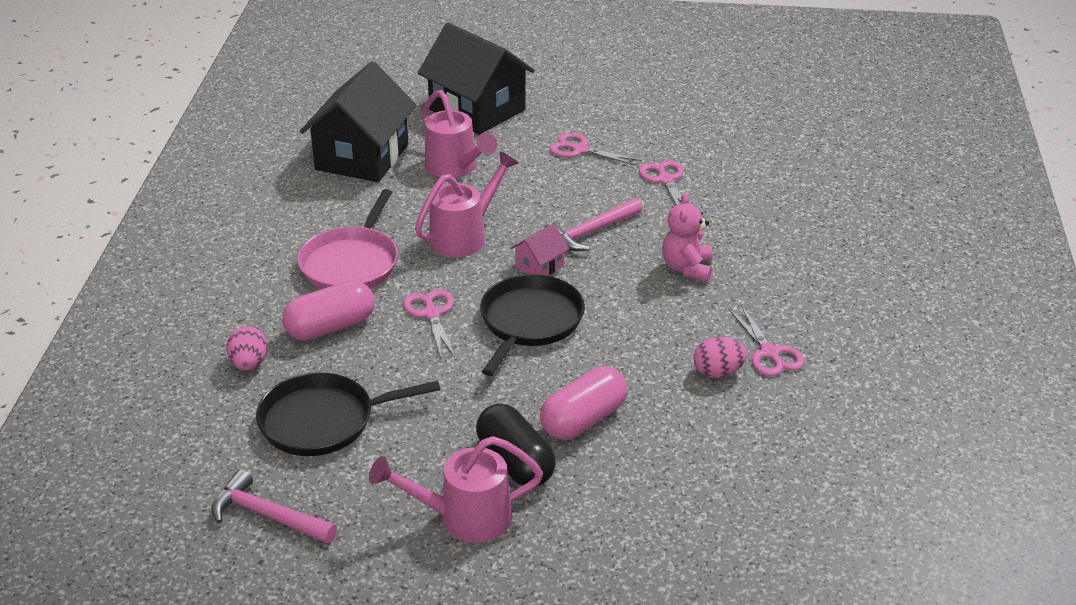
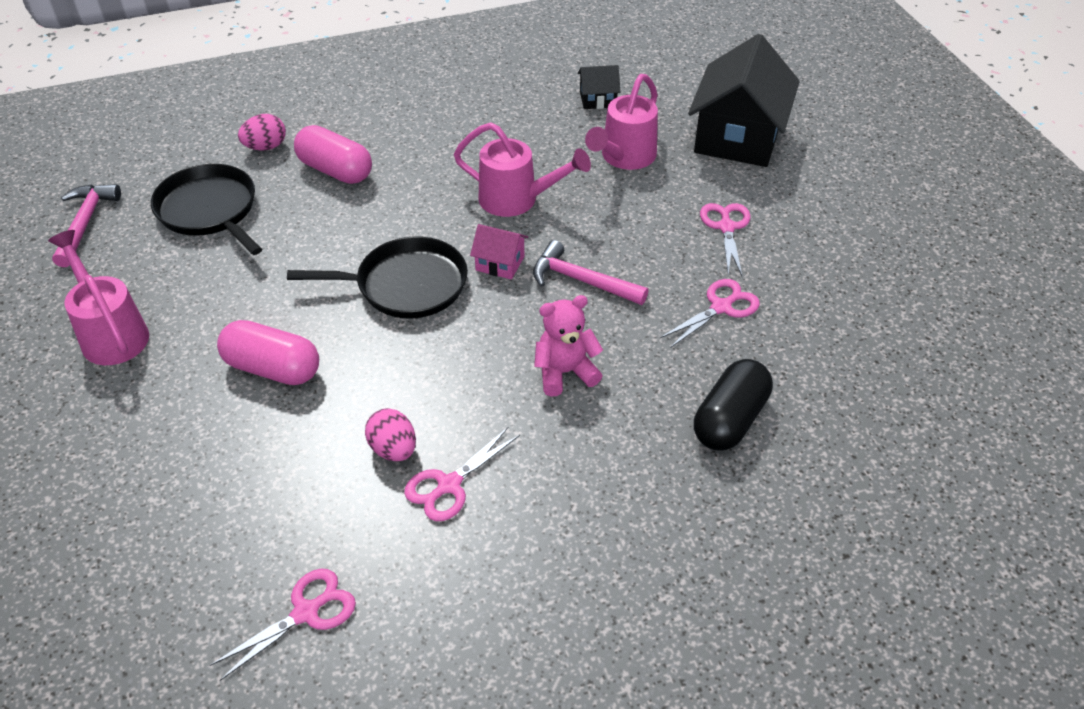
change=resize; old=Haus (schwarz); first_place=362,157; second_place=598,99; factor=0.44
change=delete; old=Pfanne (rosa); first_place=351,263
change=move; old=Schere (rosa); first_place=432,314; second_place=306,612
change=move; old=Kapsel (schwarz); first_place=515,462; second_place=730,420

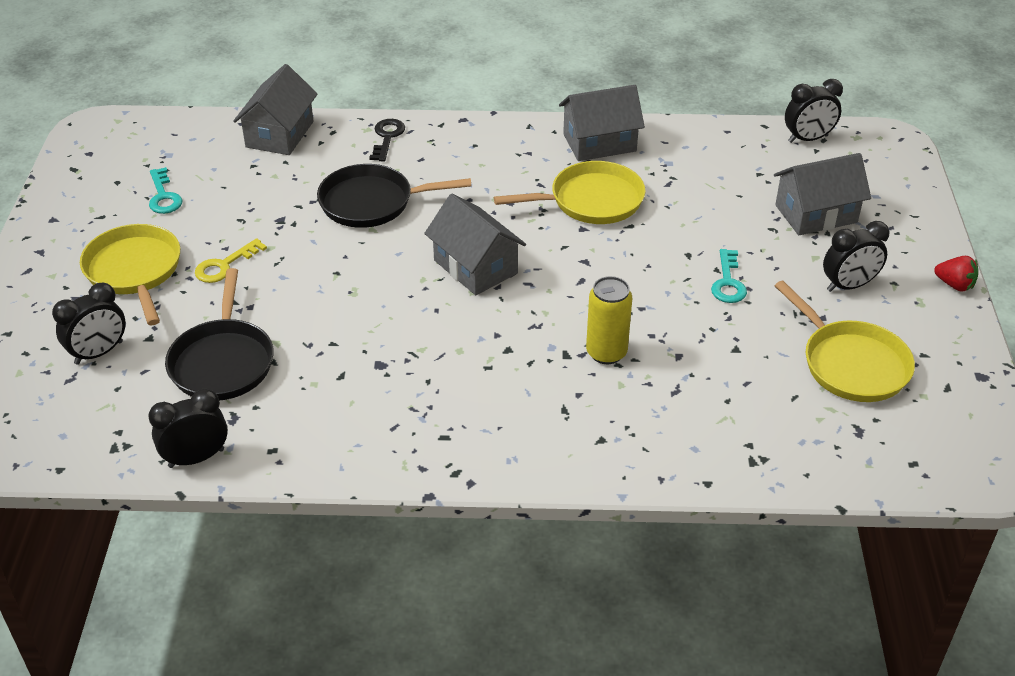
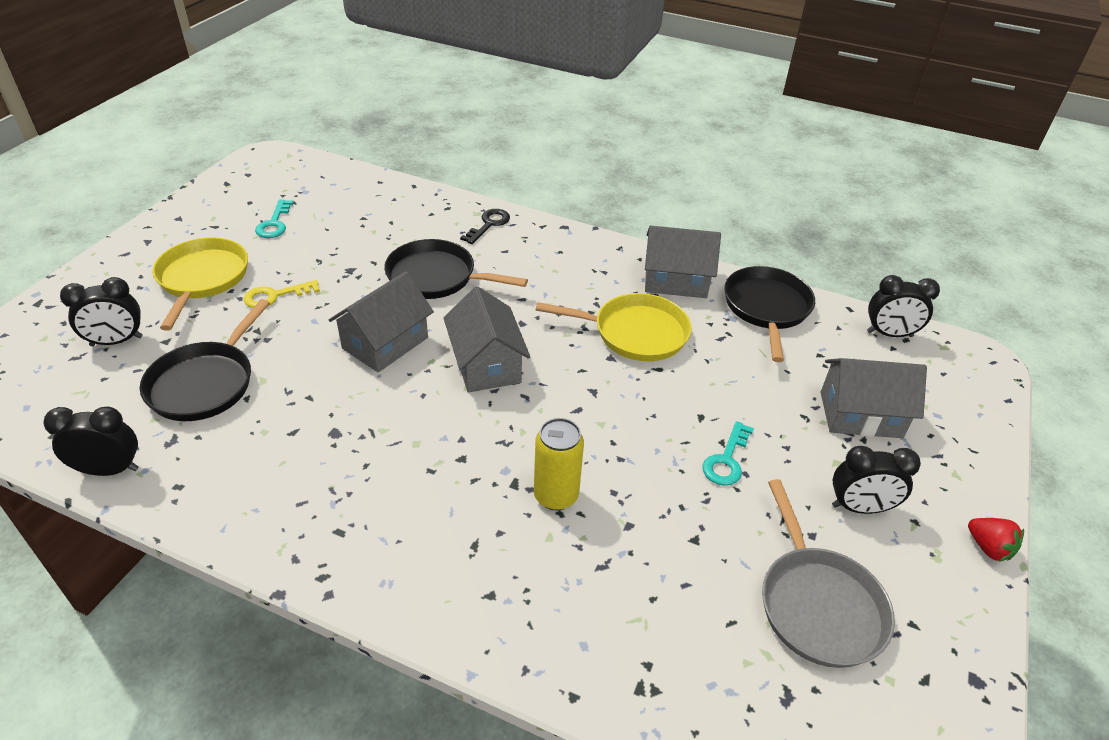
change=move; old=Haus (grau); first_place=280,134; second_place=385,343
change=recolor; old=Pfanne (gelb); new=Pfanne (grau); first_place=851,364; second_place=818,604
change=insert; new=Pfanne (schwarz); second_place=767,308

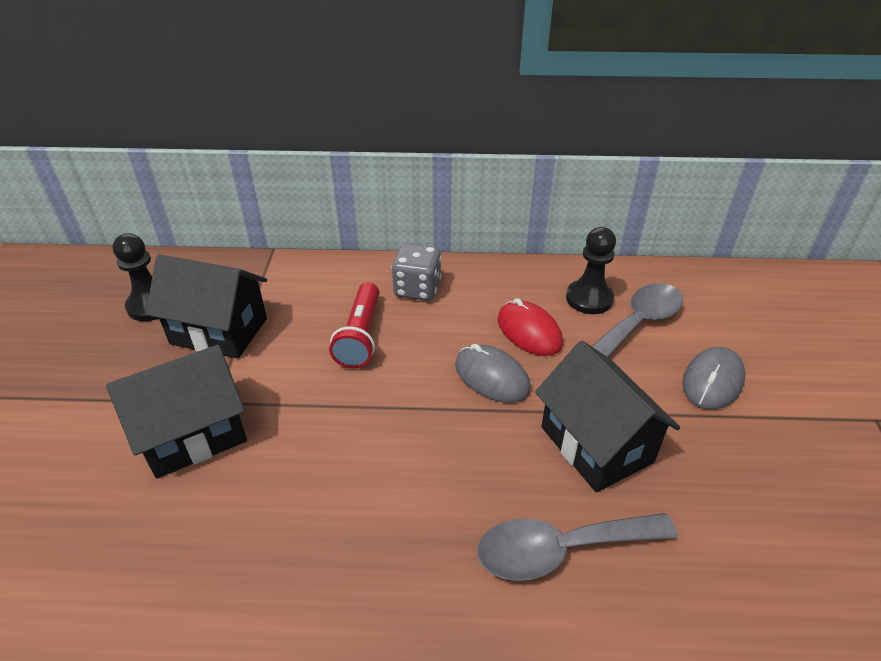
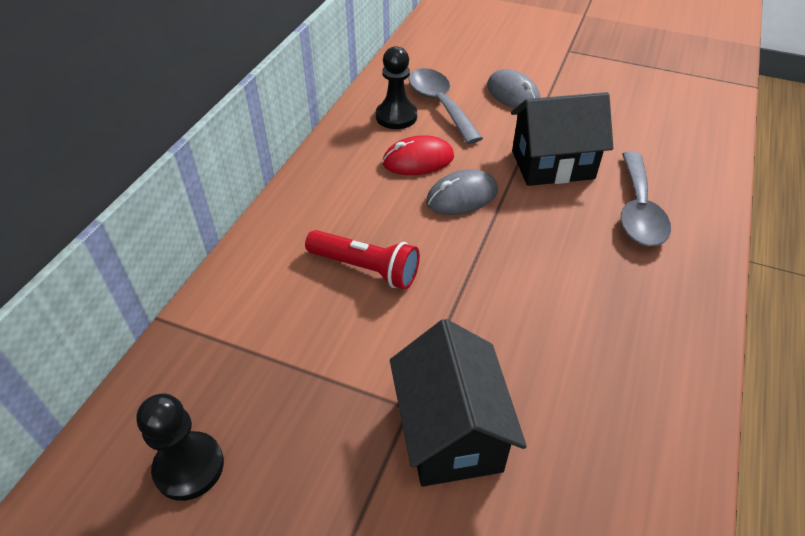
change=delete; old=Spielwürfel (grau); first_place=417,289
change=delete; old=Haus (schwarz); first_place=219,331

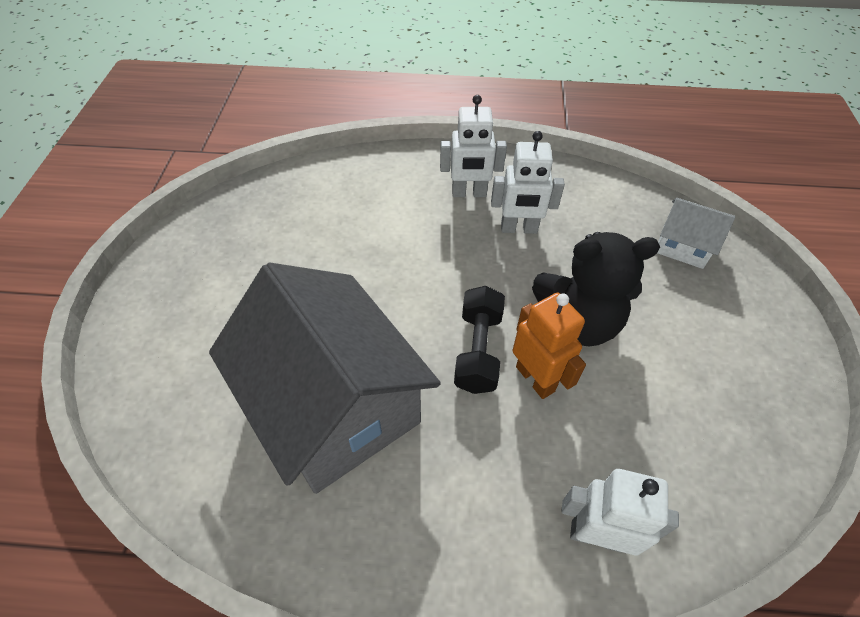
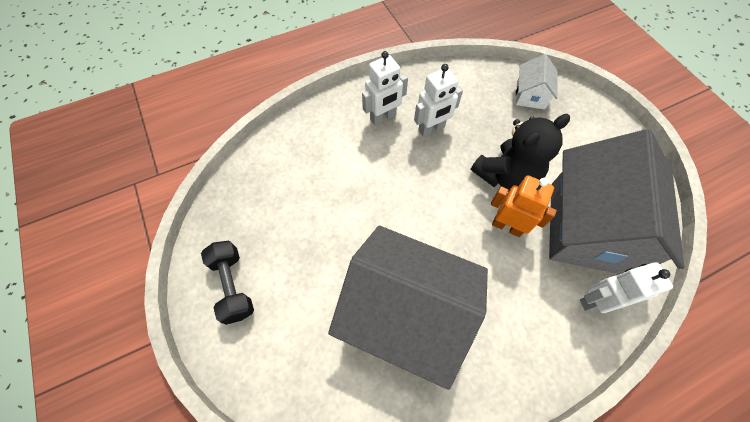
change=rotate; old=Haus (weiß); first_place=682,246; second_place=530,95; degrees=-75
change=move; old=Hantel (schwarz); first_place=478,350; second_place=233,285
change=insert; new=Haus (grau); second_place=589,227

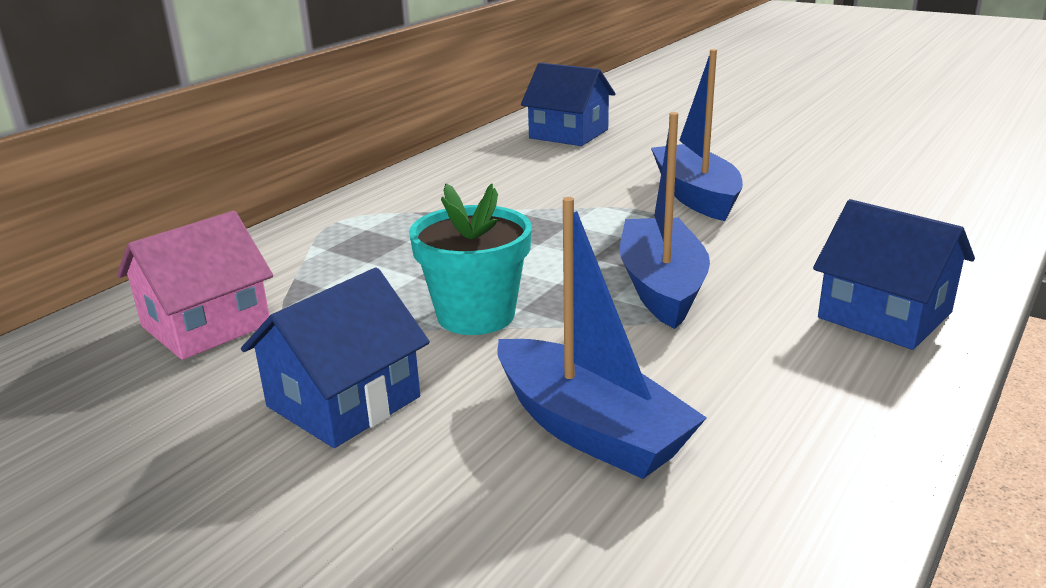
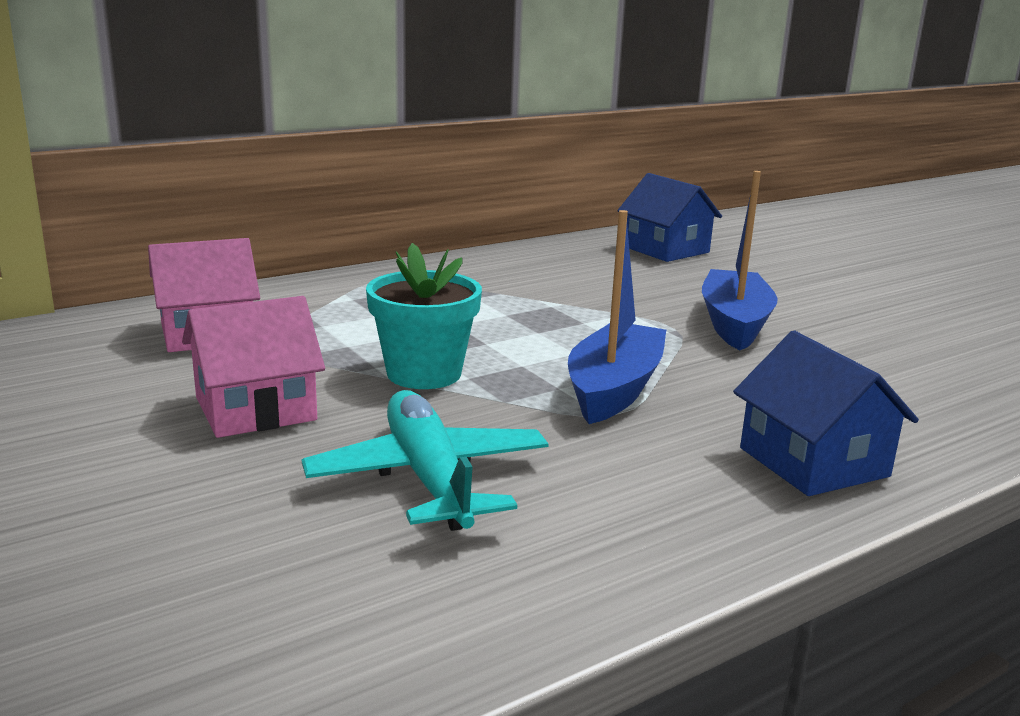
change=replace; old=Boot (blau); new=Flugzeug (türkis); first_place=590,429; second_place=429,478
change=recolor; old=Haus (blau); new=Haus (rosa); first_place=343,402; second_place=255,409

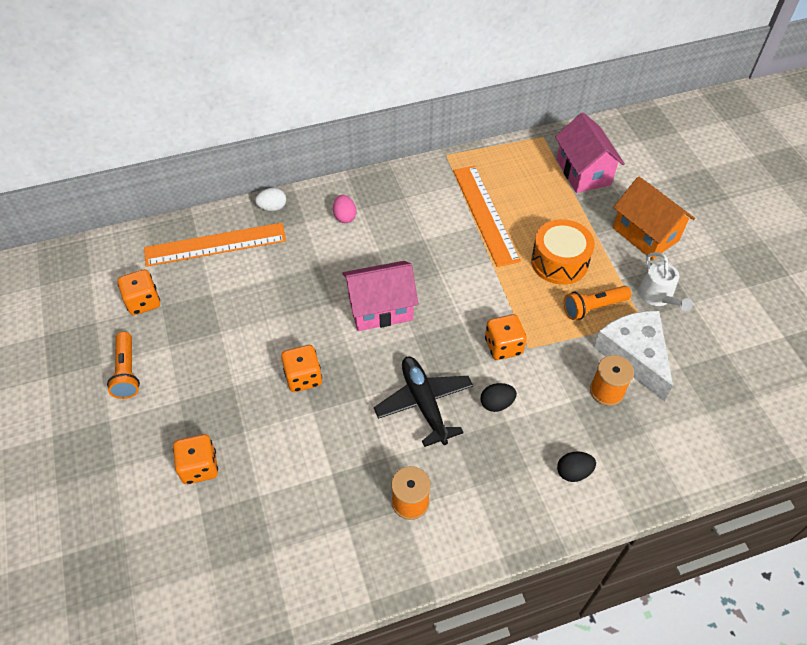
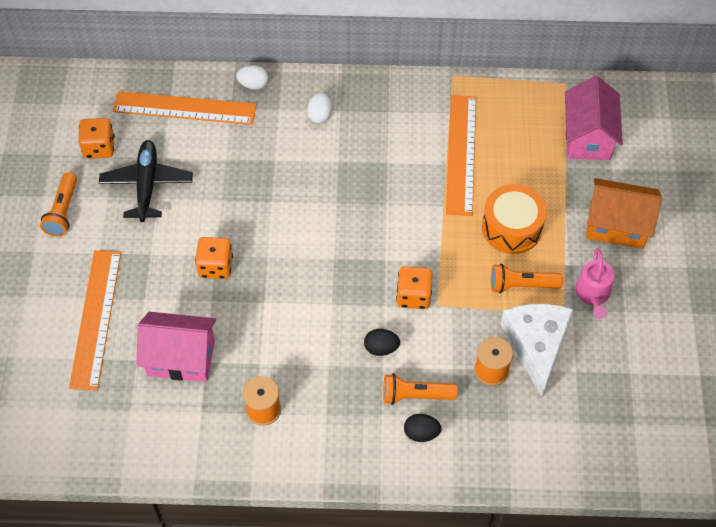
change=rotate; old=Haus (orange); first_place=645,234; second_place=616,225; degrees=-60
change=recolor; old=Ei (rosa); new=Ei (weiß); first_place=345,217; second_place=319,115
change=recolor; old=Gießkanne (weiß); new=Gießkanne (rosa); first_place=658,296; second_place=593,294
change=move; old=Haus (rosa); first_place=380,308; second_place=181,358
change=move; old=Flugzeug (schwarz); first_place=424,403; second_place=147,185
change=replace; old=Spielwürfel (orange); new=Lineal (orange); first_place=199,467; second_place=96,318
change=insert; new=Taschenlampe (orange); second_place=415,395

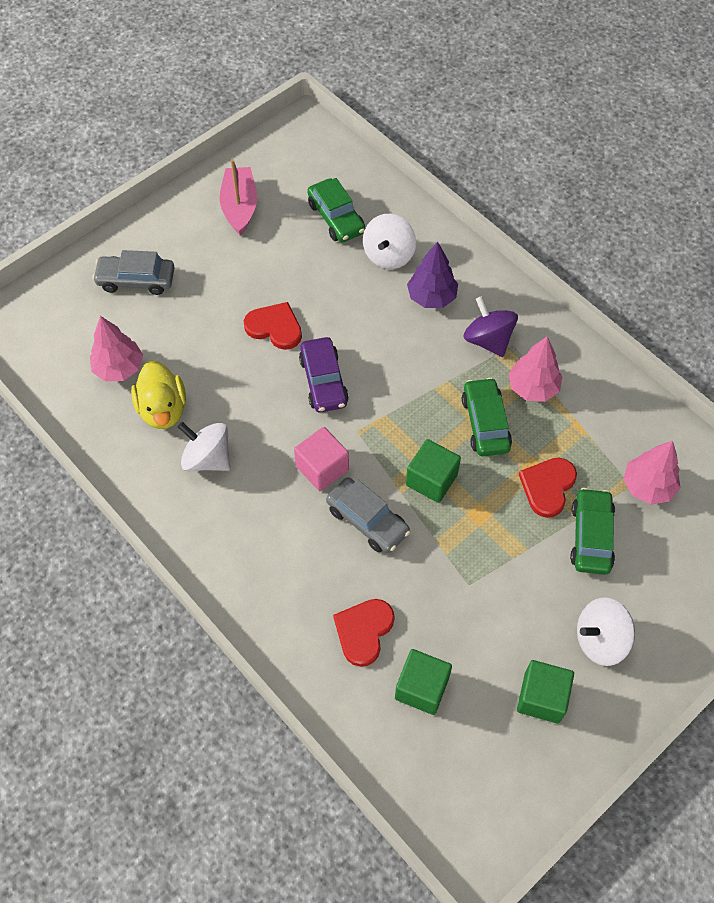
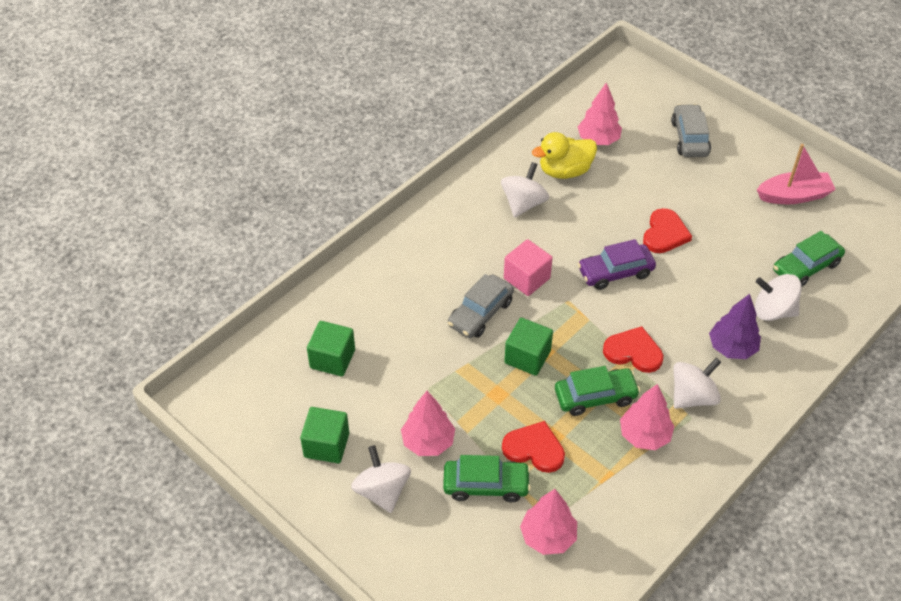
change=recolor; old=Kreisel (lila); new=Kreisel (weiß); first_place=488,340; second_place=692,396
change=move; old=Herz (rot); first_place=363,631; second_place=633,352
change=insert; new=Baum (rosa); second_place=428,442

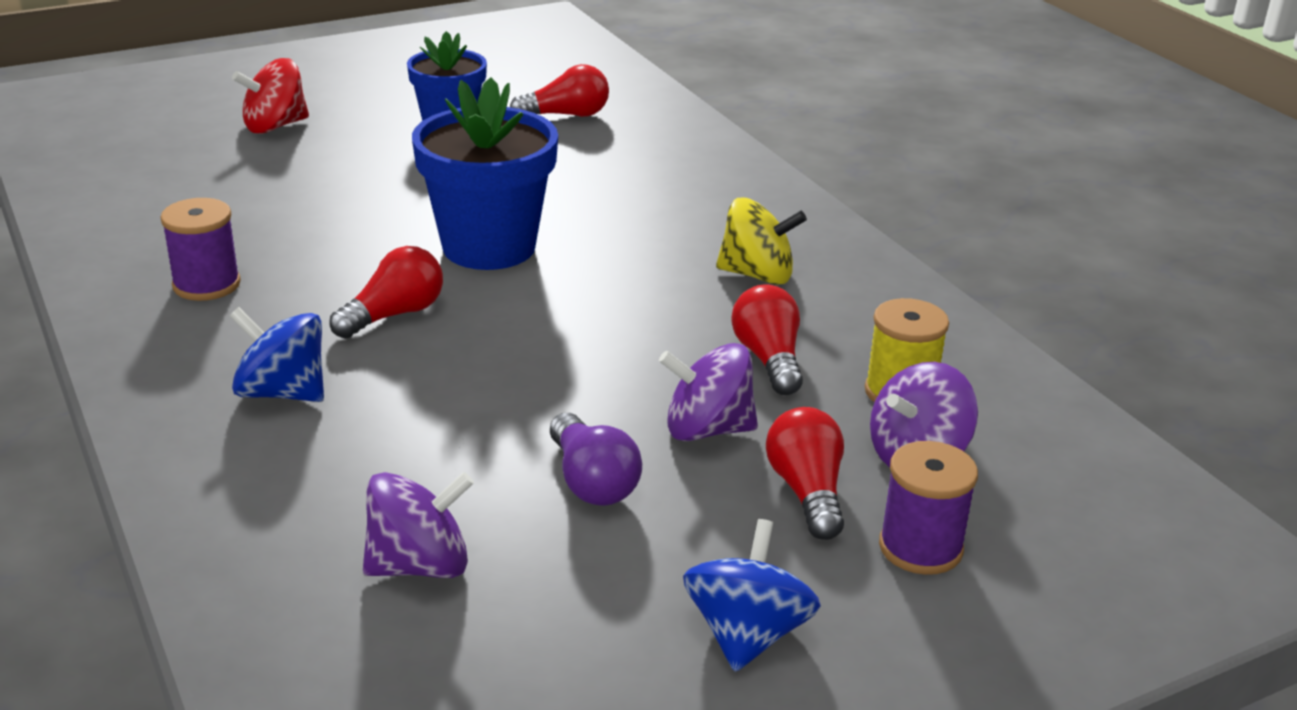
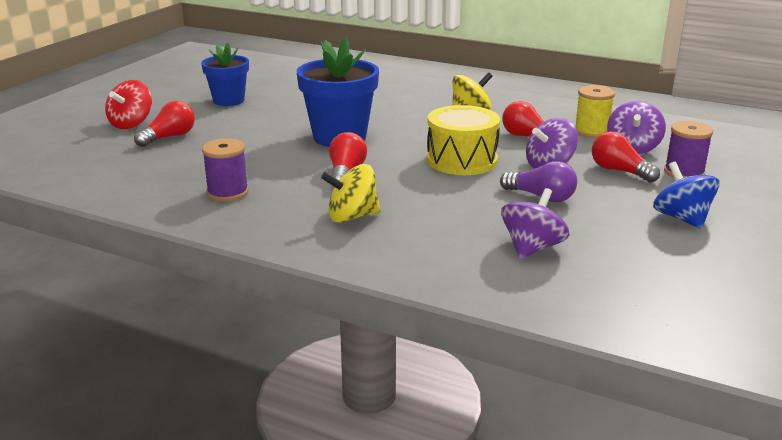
change=move; old=Glühbirne (rot); first_place=566,115; second_place=169,137
change=recolor; old=Kreisel (blau); new=Kreisel (gelb); first_place=282,392; second_place=352,217
change=insert; new=Trommel (gelb); second_place=462,160

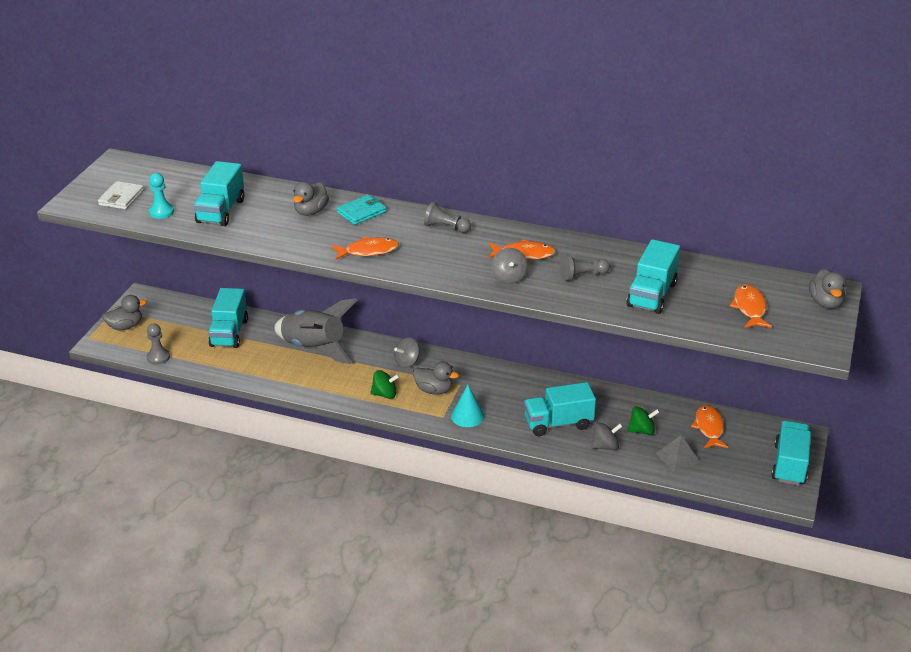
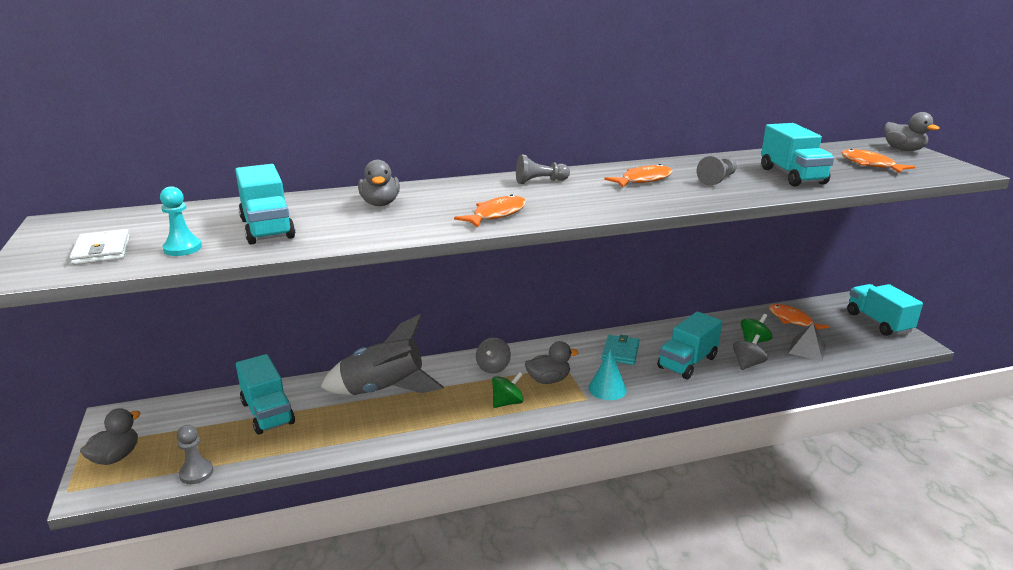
change=move; old=Geldbörse (türkis); first_place=361,212; second_place=620,352
change=delete; old=Kreisel (grau); first_place=509,277

